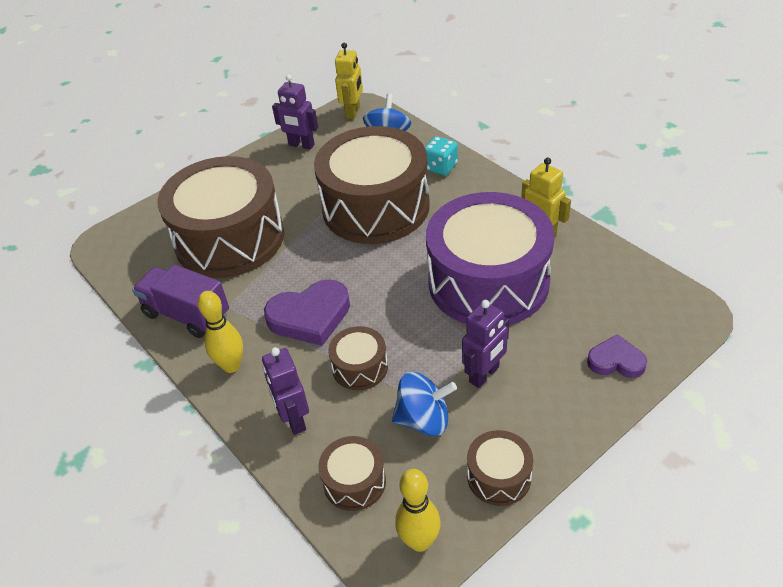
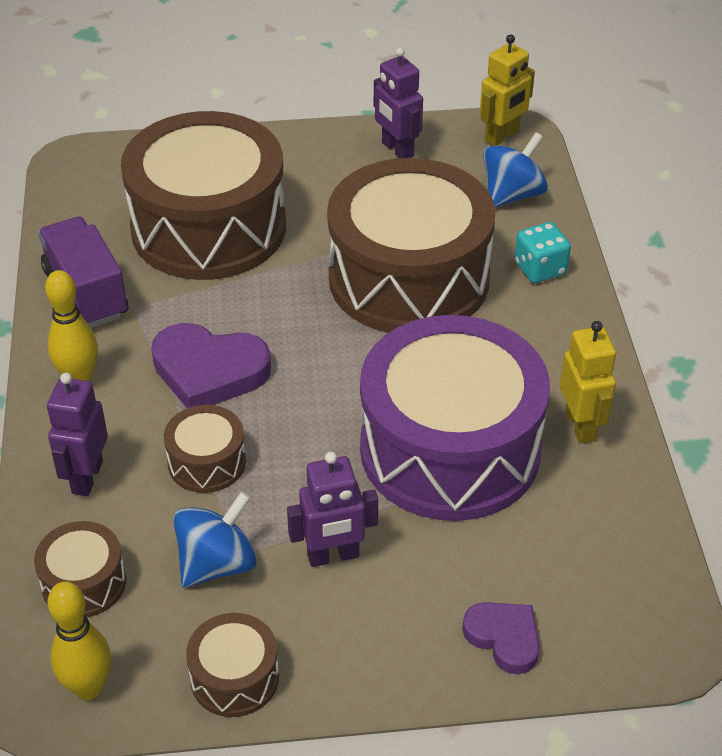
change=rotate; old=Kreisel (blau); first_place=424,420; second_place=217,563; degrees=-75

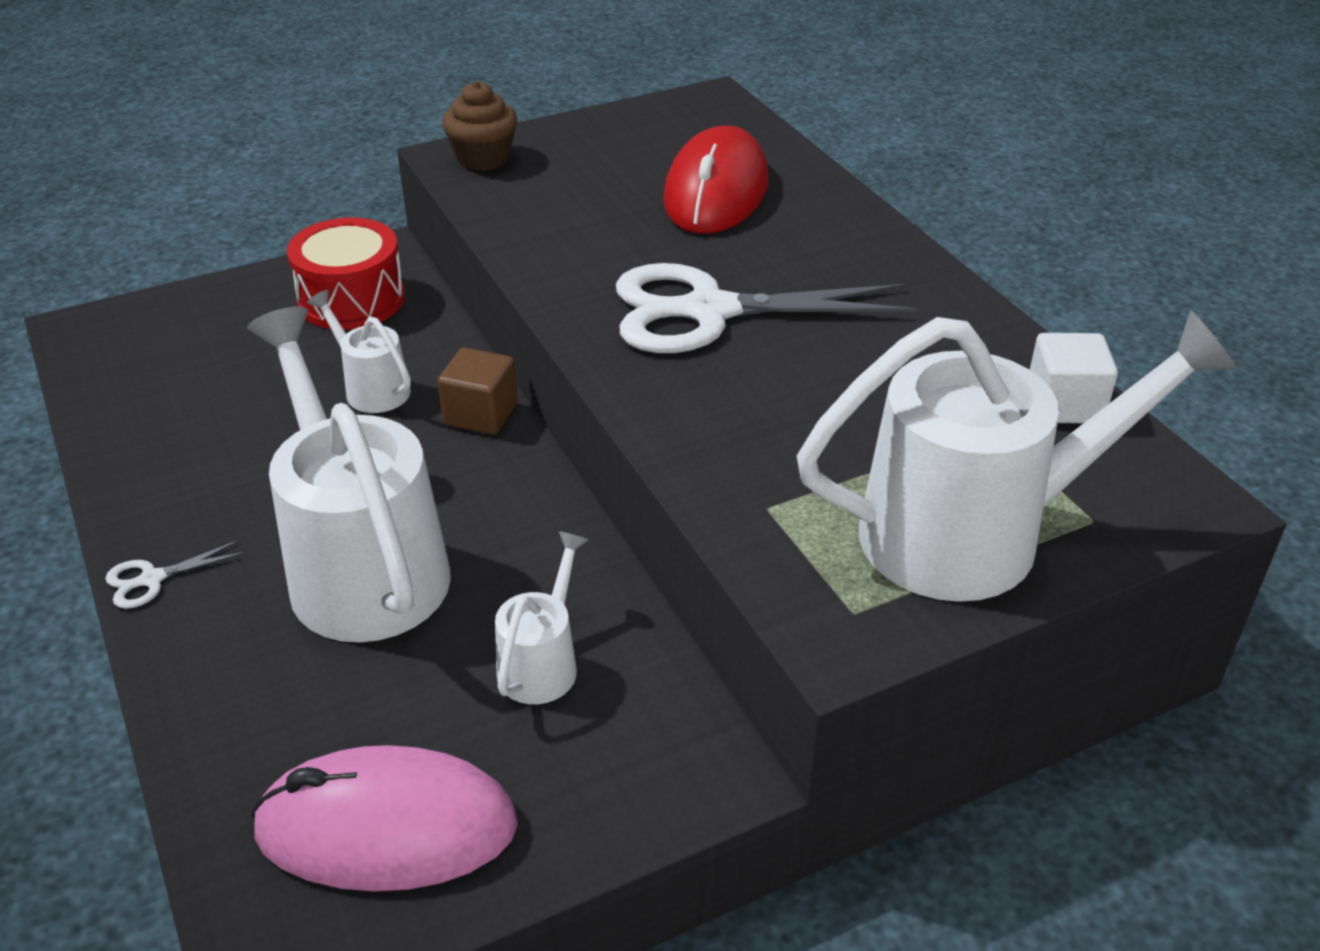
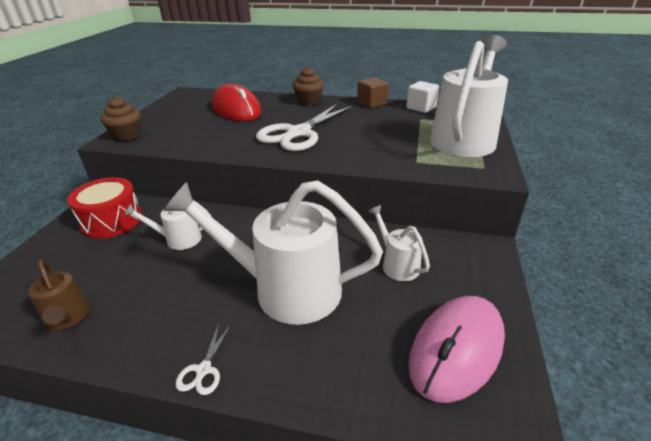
change=move; old=Kubus (braun); first_place=481,414; second_place=371,103
change=insert; new=Muffin (braun); second_place=308,101
change=insert; new=Gießkanne (braun); second_place=68,318

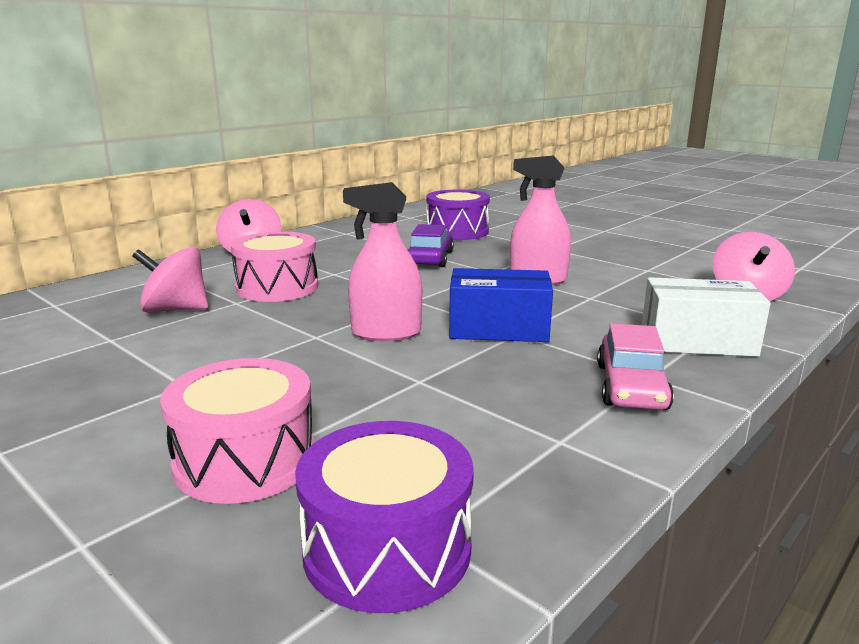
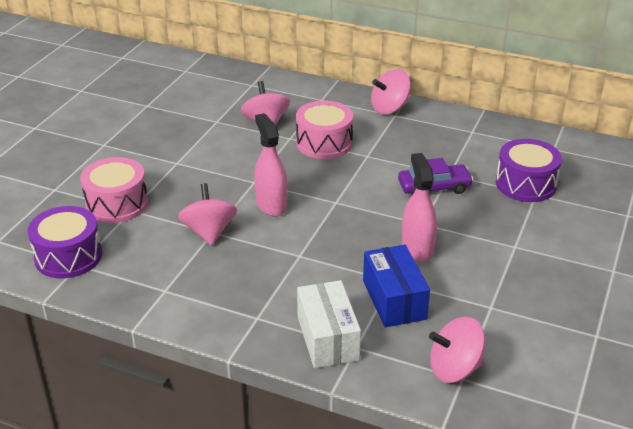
change=move; old=Schachtel (blau); first_place=498,329; second_place=394,300
change=delete; old=Auto (rosa); first_place=631,386
change=insert; new=Kreisel (rosa); second_place=209,232

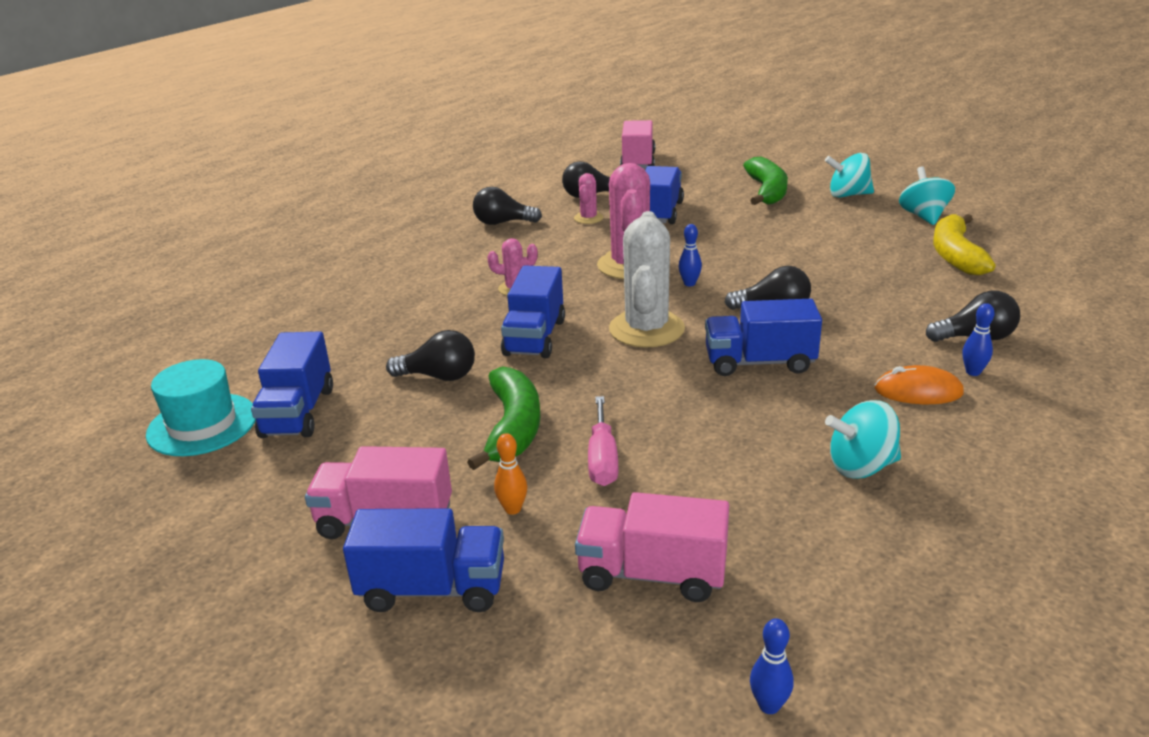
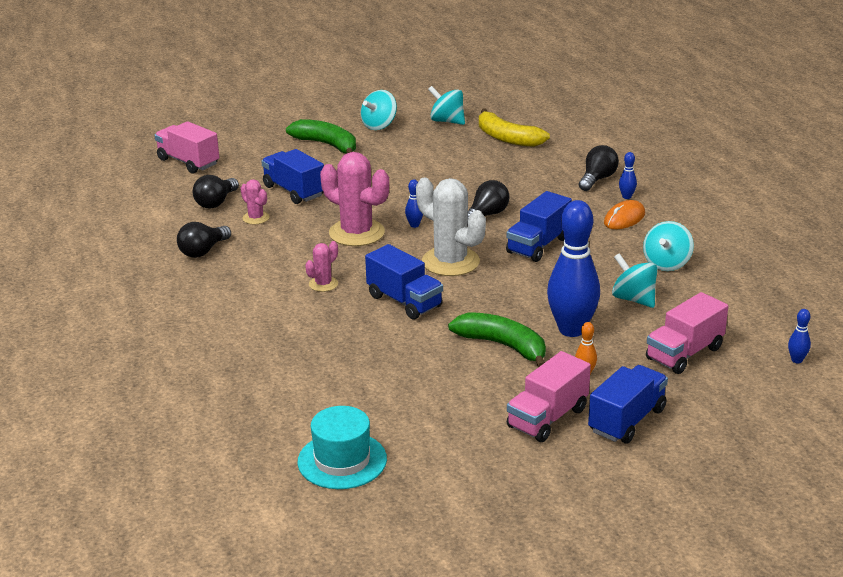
change=delete; old=Glühbirne (schwarz); first_place=439,376
change=delete; old=Lastwagen (blau); first_place=298,412
change=replace; old=Schraubenzieher (rosa); new=Bowlingkegel (blau); first_place=602,459; second_place=571,330
change=insert; new=Kreisel (türkis); second_place=633,299

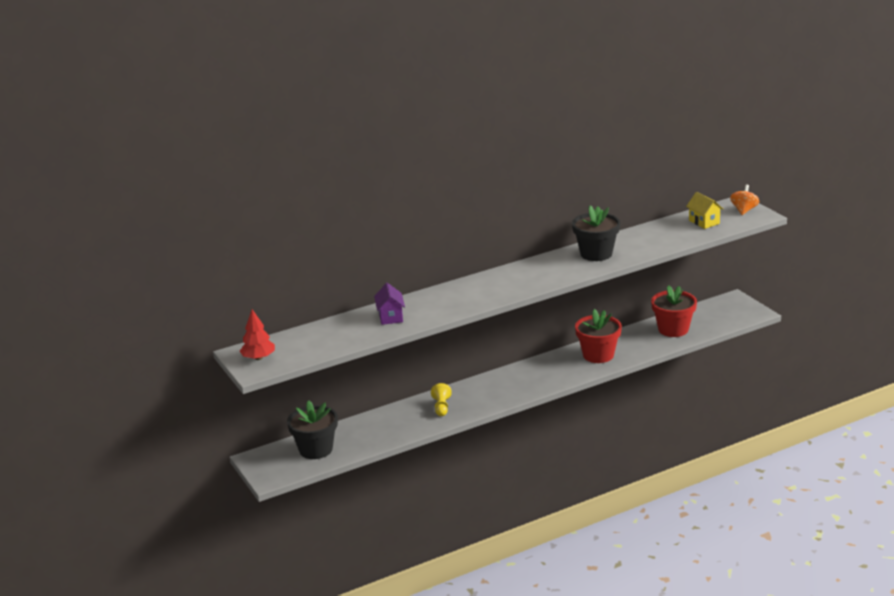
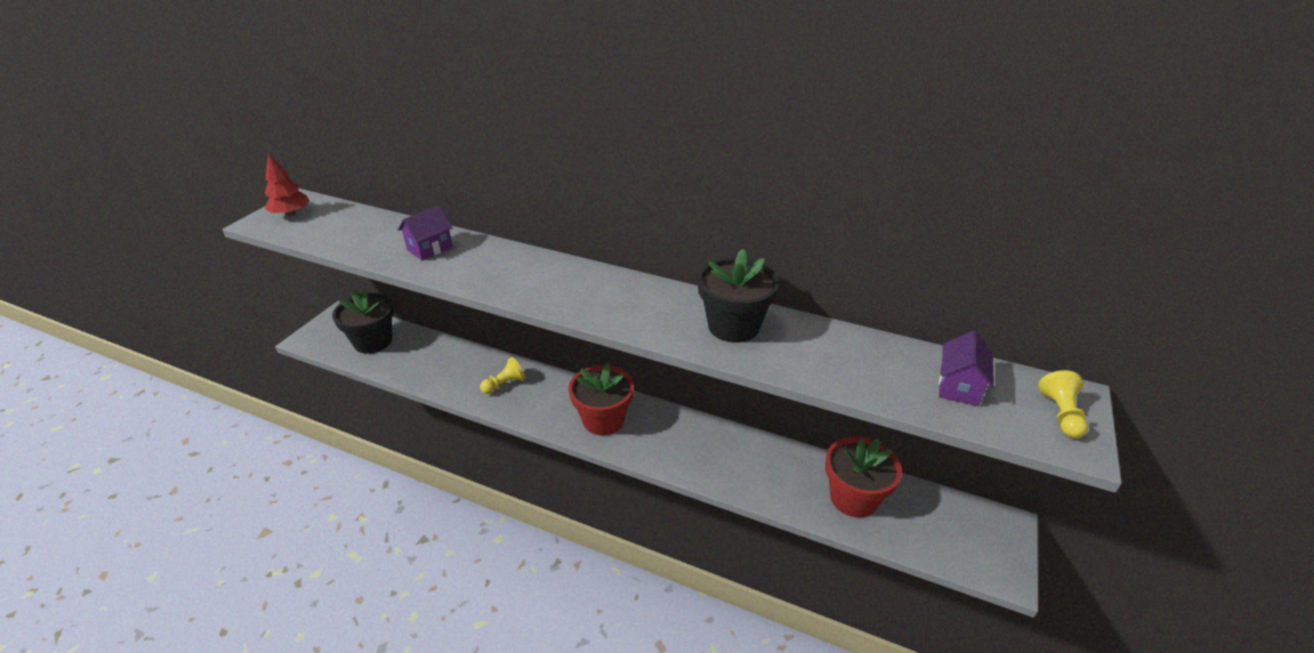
change=replace; old=Kreisel (orange); new=Bauer (gelb); first_place=744,210; second_place=1060,414
change=recolor; old=Haus (gelb); new=Haus (lila); first_place=704,222; second_place=959,387
change=move; old=Blumentopf (rot); first_place=598,355; second_place=603,420

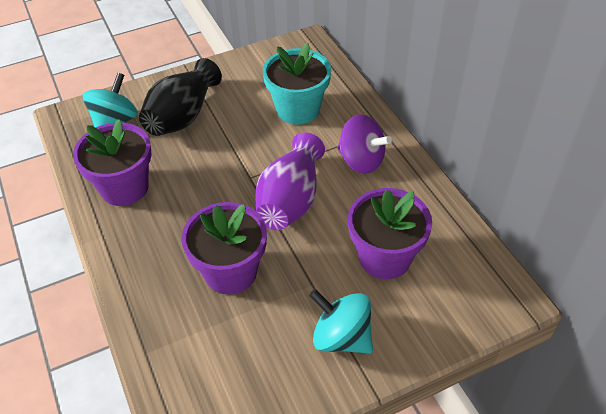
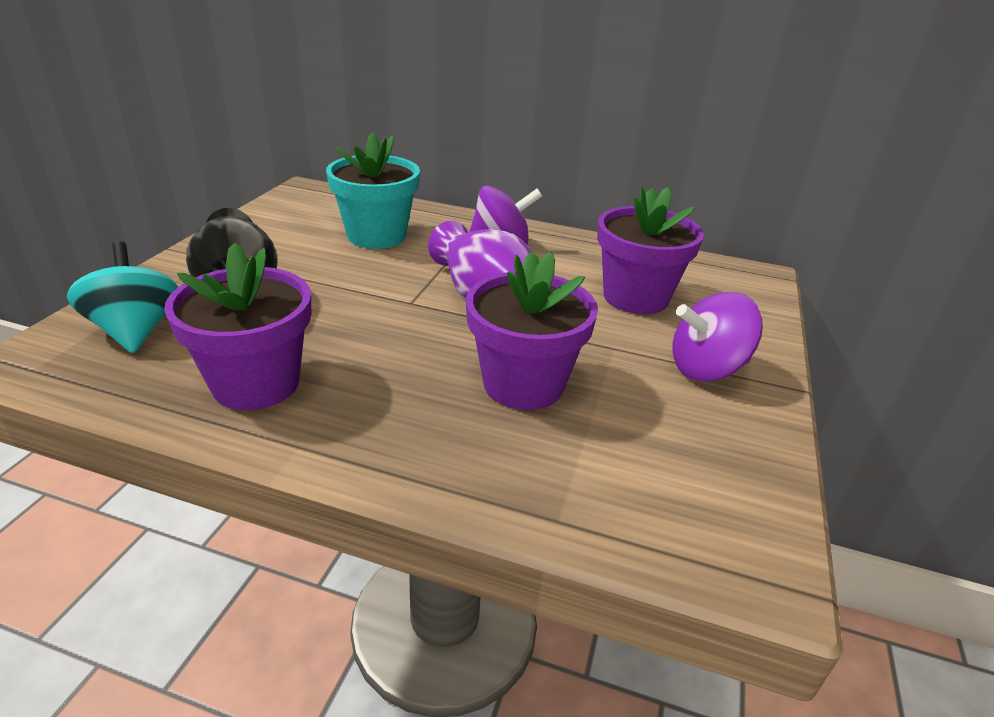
change=recolor; old=Kreisel (türkis); new=Kreisel (lila); first_place=341,337; second_place=706,369

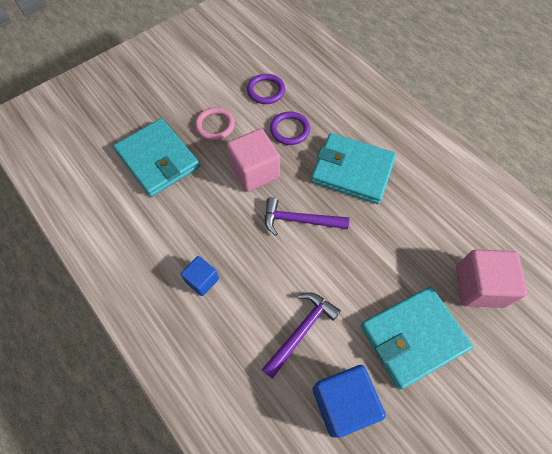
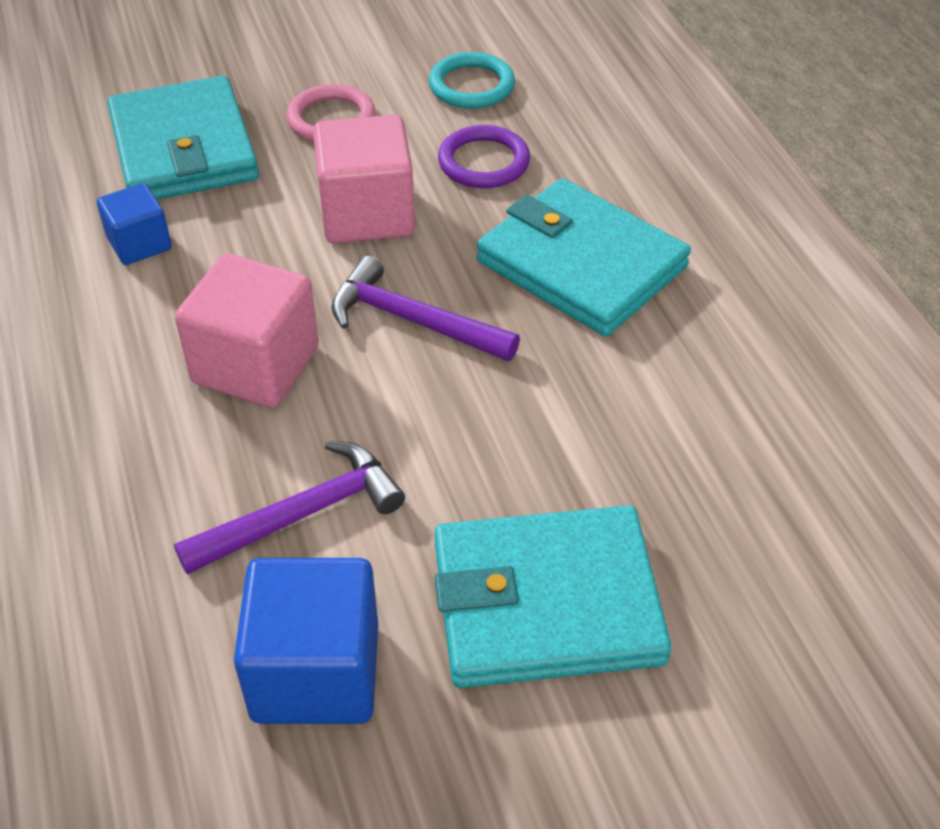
change=recolor; old=Ring (lila); new=Ring (türkis); first_place=266,91; second_place=471,86
change=move; old=Kubus (rosa); first_place=479,286; second_place=256,365
change=move; old=Kubus (blau); first_place=202,280; second_place=139,244

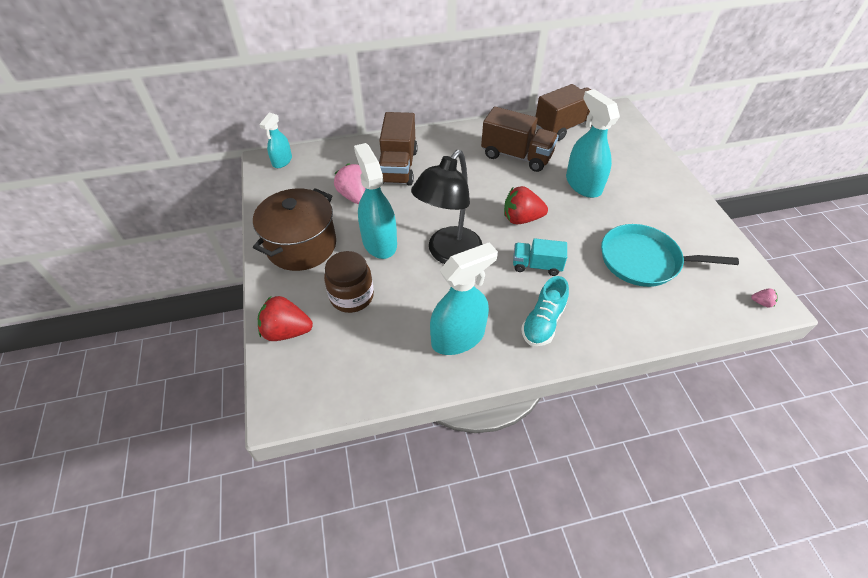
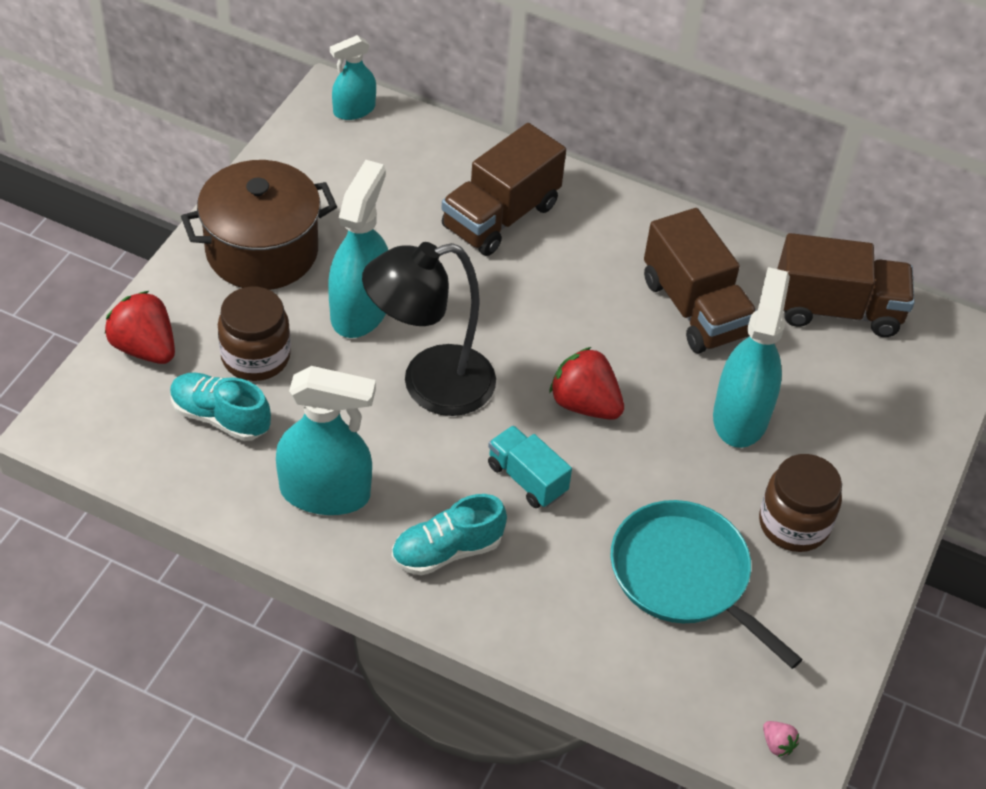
change=delete; old=Erdbeere (rosa); first_place=355,196
change=insert; new=Schuh (türkis); second_place=220,417
change=insert; new=Einmachglas (braun); second_place=793,524

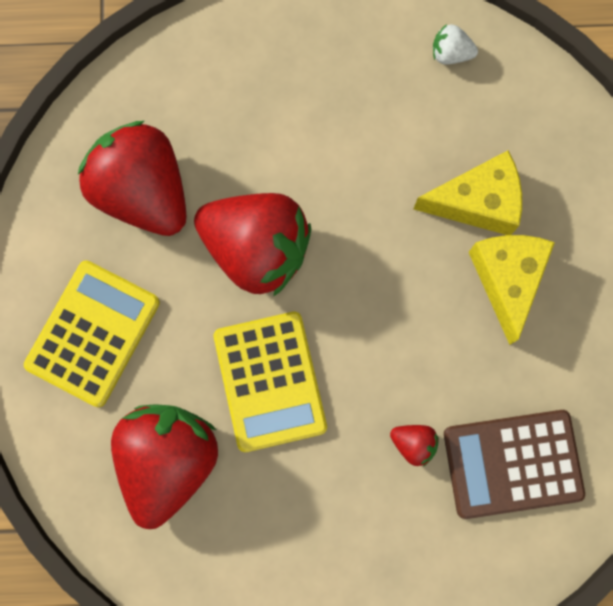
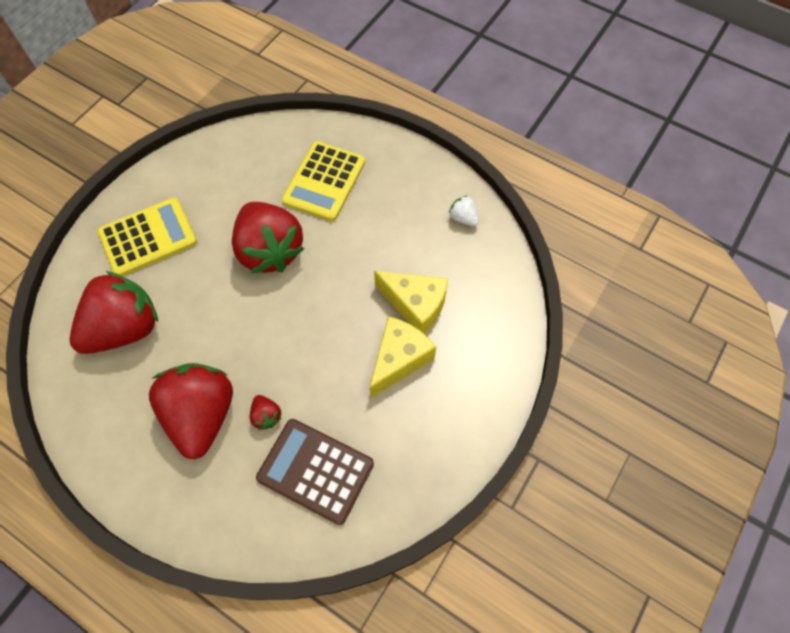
change=move; old=Erdbeere (rot); first_place=143,191; second_place=202,415
change=move; old=Taschenrechner (gelb); first_place=270,381; second_place=324,182

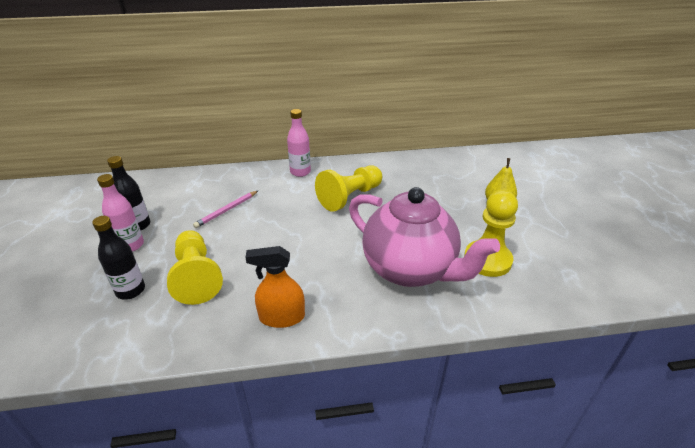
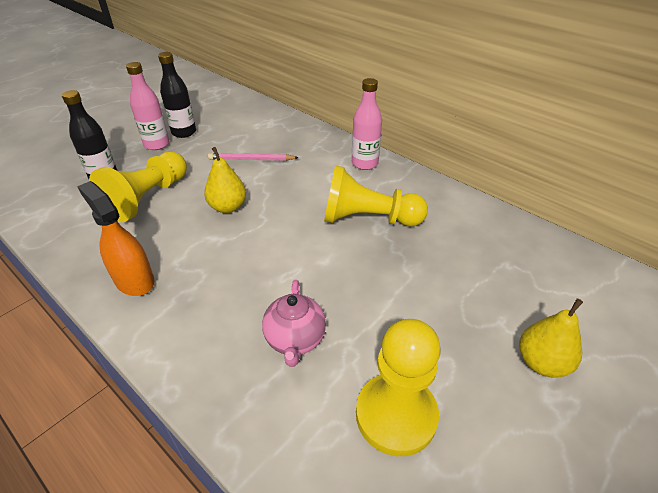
change=resize; old=Teekanne (rosa); first_place=410,269; second_place=295,340; factor=0.45
change=insert; new=Birne (gelb); second_place=228,207

